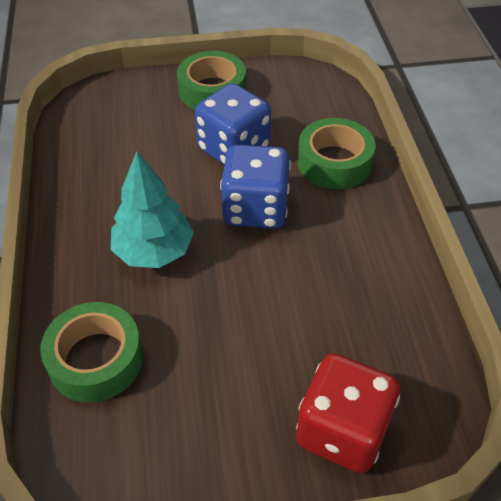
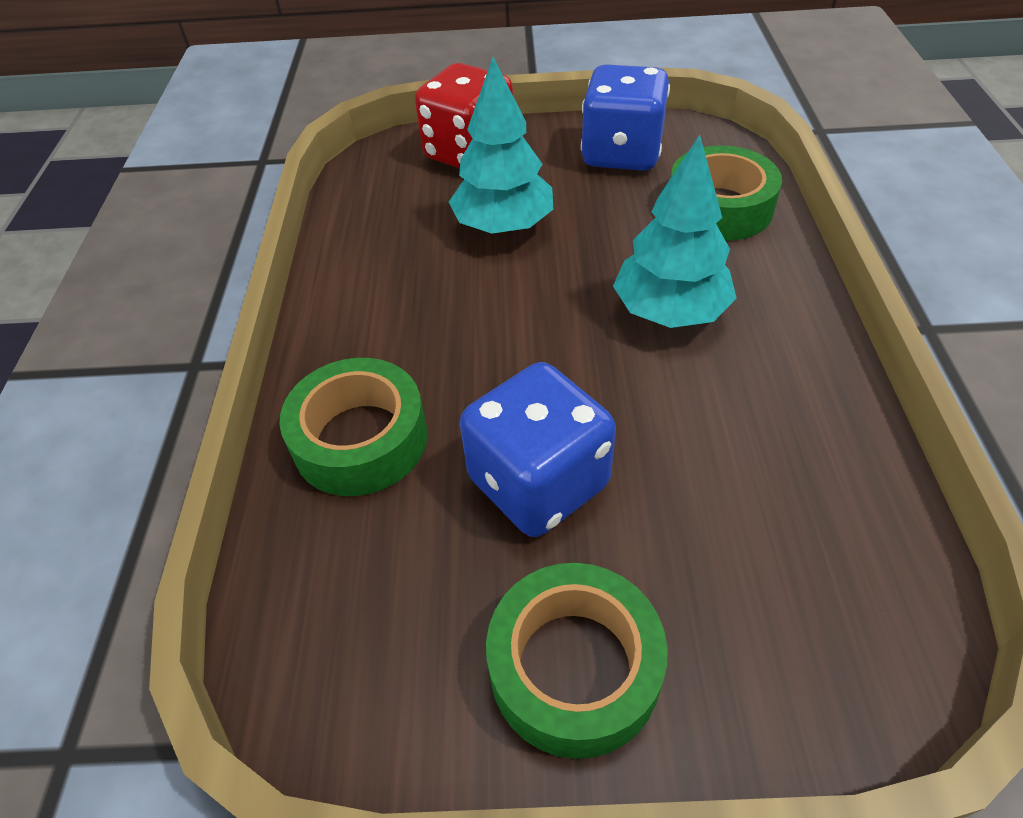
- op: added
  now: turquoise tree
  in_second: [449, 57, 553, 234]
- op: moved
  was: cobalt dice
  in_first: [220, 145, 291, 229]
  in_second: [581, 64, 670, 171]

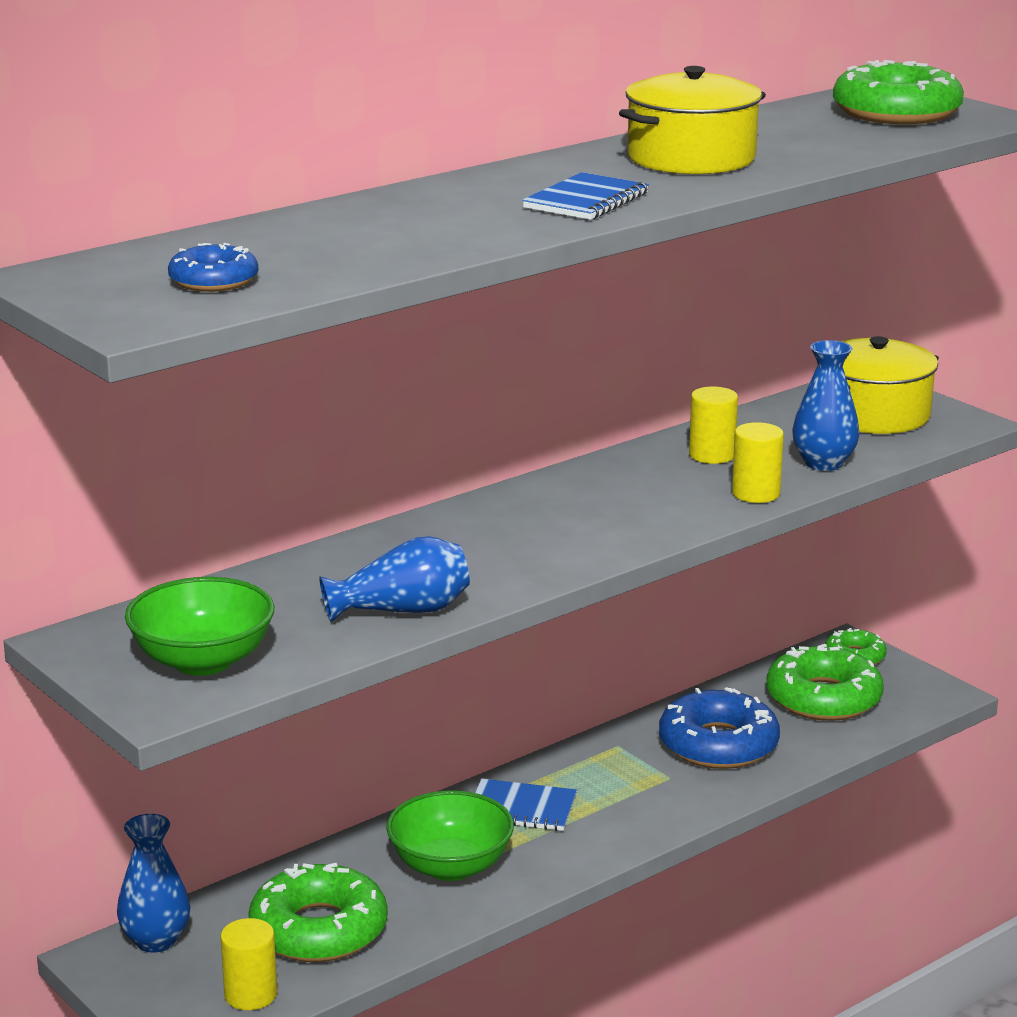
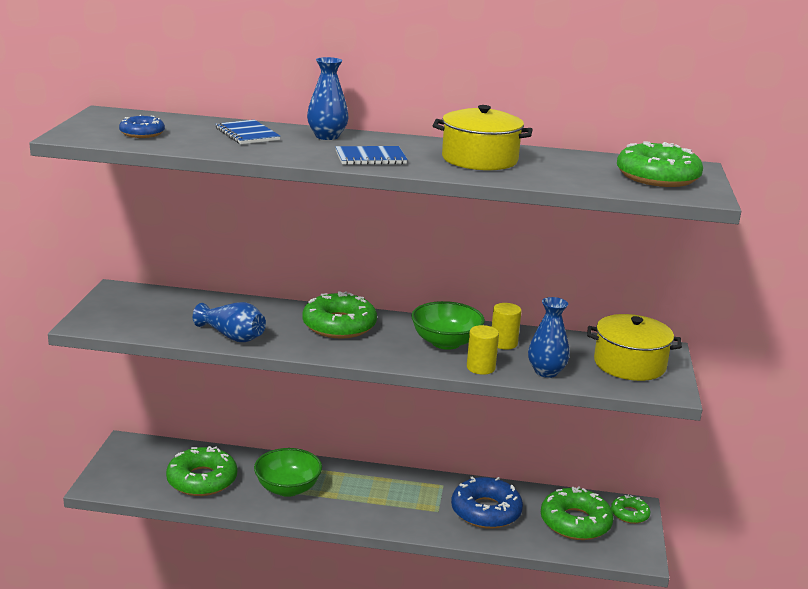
- op: moved
  was: cobalt exercise book
  in_first: [475, 779, 577, 831]
  in_second: [216, 120, 280, 144]
- op: added
  now: emerald doughnut
  in_second: [302, 291, 377, 338]
- op: moved
  was: cobalt tall vase
  in_first: [117, 814, 190, 952]
  in_second: [307, 57, 349, 140]
- op: moved
  was: emerald serving bowl
  in_first: [125, 577, 274, 676]
  in_second: [411, 301, 485, 350]
- op: removed
  was: bright yellow cylinder shape
  in_first: [220, 918, 277, 1010]

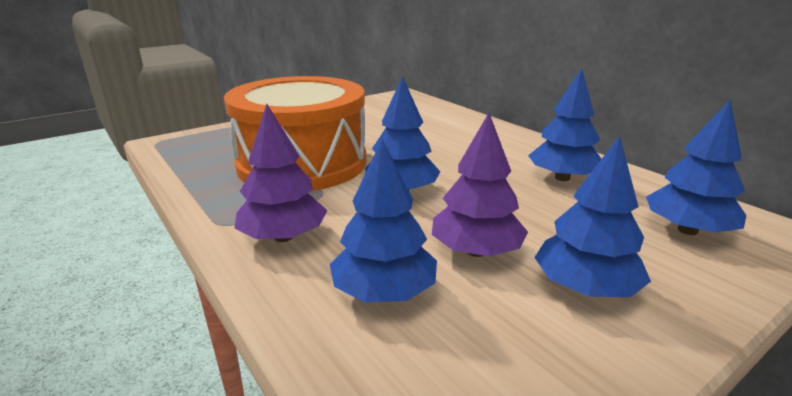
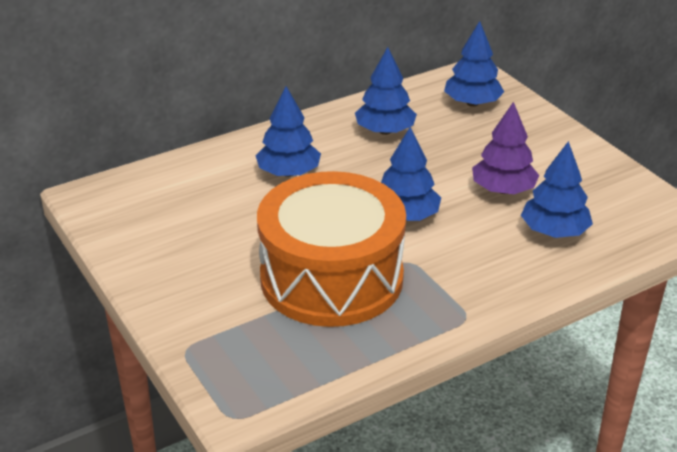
- op: moved
  was: cobalt tree
  in_first: [534, 136, 651, 297]
  in_second: [255, 86, 321, 177]
- op: removed
  was: purple tree
  in_first: [235, 104, 327, 242]

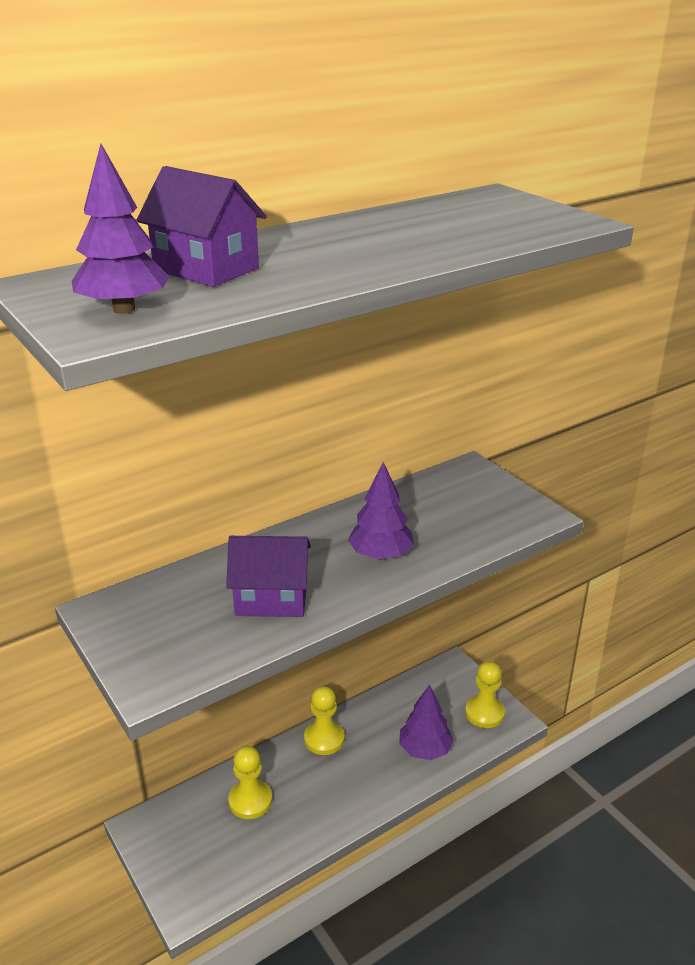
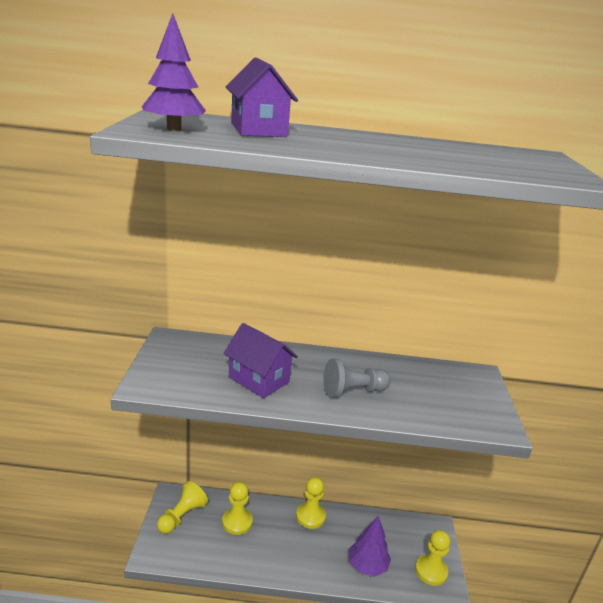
- op: added
  now: bright yellow pawn
  in_second: [157, 481, 208, 534]
- op: replaced
  was: purple tree
  now: grey pawn
  in_first: [348, 462, 414, 560]
  in_second: [323, 359, 390, 398]

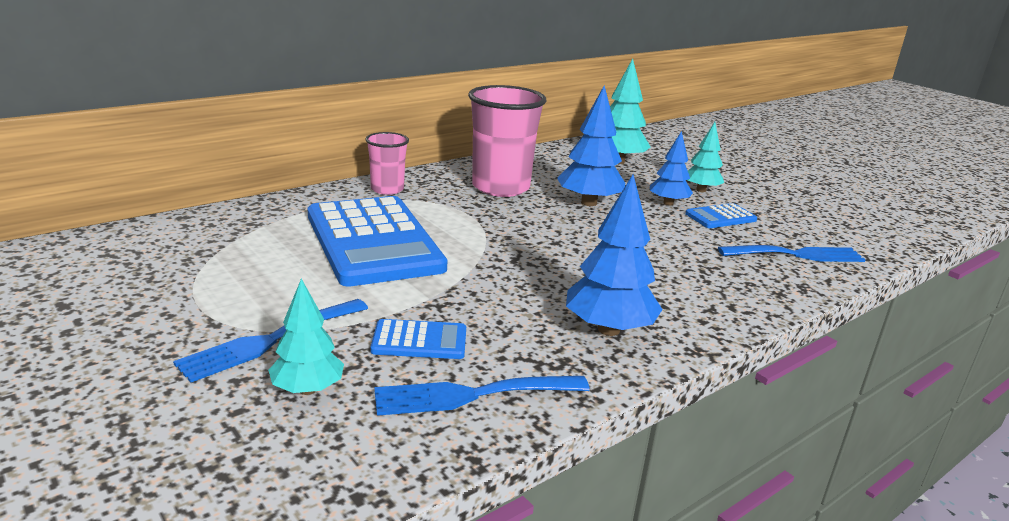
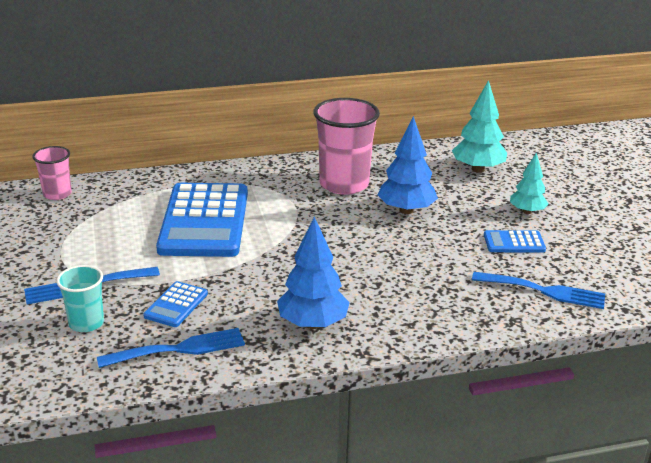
- op: moved
  was: rosy tumbler
  in_first: [365, 132, 409, 195]
  in_second: [32, 146, 72, 200]
- op: replaced
  was: turquoise tree
  now: turquoise tumbler
  in_first: [268, 279, 344, 395]
  in_second: [56, 265, 104, 332]
- op: turned
  was: cobalt table fork
  in_first: [374, 376, 590, 416]
  in_second: [97, 328, 245, 368]
  clockwise: 150
- op: turned
  was: cobalt adding machine
  in_first: [370, 319, 466, 359]
  in_second: [143, 281, 208, 327]
  clockwise: 90
- op: removed
  was: cobalt tree
  in_first: [650, 131, 693, 205]

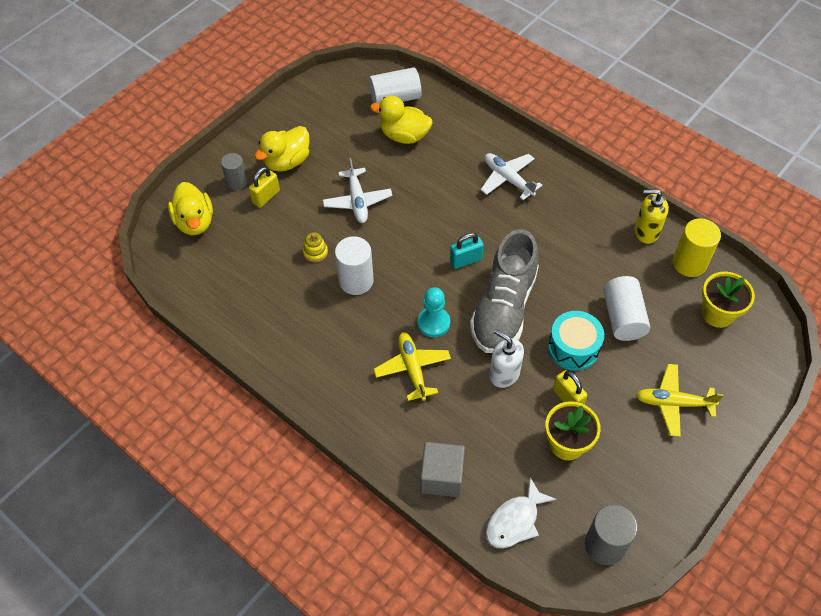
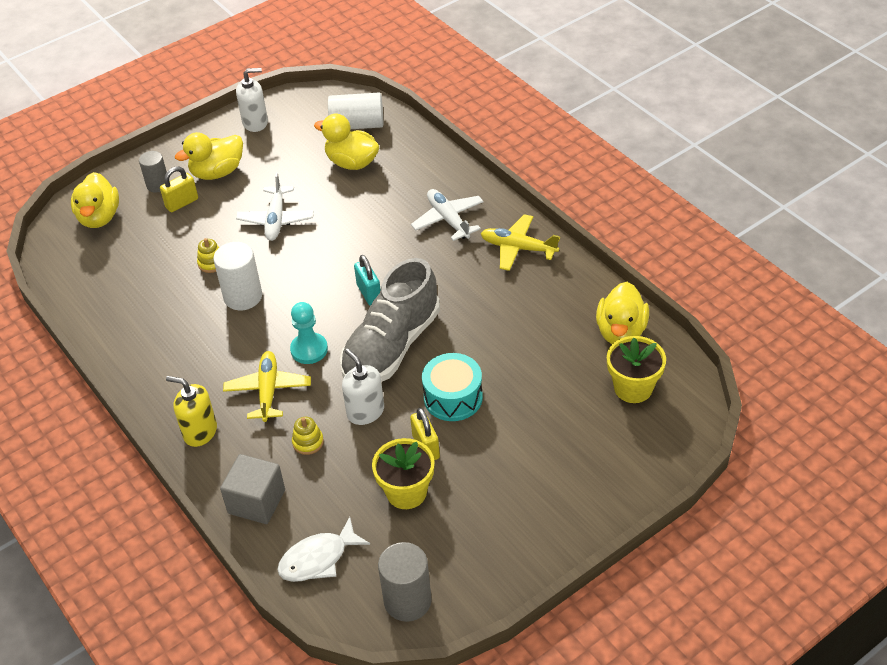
- op: moved
  was: bright yellow soap pump
  in_first: [635, 190, 669, 244]
  in_second: [166, 376, 217, 447]
- op: added
  now: snow-white soap pump
  in_second: [236, 68, 268, 132]
- op: added
  now: bright yellow stacking rings
  in_second: [292, 417, 324, 455]
- op: turned
  was: turquoise small lock
  in_first: [450, 233, 484, 269]
  in_second: [354, 255, 381, 306]
  clockwise: 75
- op: moved
  was: bright yellow aeroplane
  in_first: [636, 364, 723, 437]
  in_second: [481, 214, 560, 271]
- op: replaced
  was: bright yellow cylinder shape
  now: bright yellow rubber duck
  in_first: [672, 218, 721, 277]
  in_second: [596, 282, 649, 344]
- op: removed
  was: snow-white cylinder shape
  in_first: [603, 276, 650, 341]

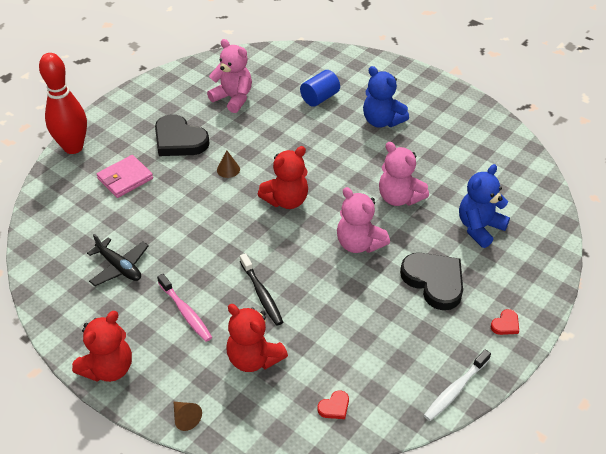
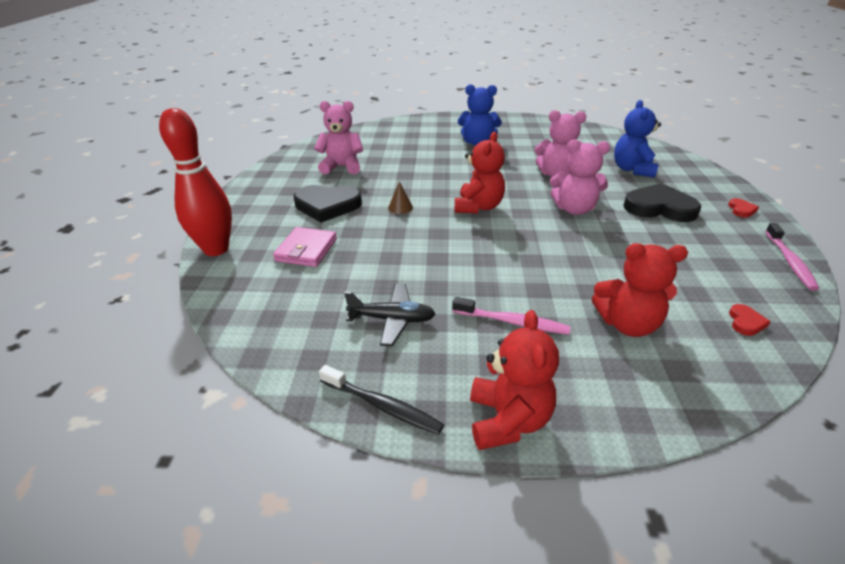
- op: moved
  was: jet-black dental brush
  in_first: [240, 253, 283, 326]
  in_second: [319, 365, 444, 435]
- op: recoloured
  was: snow-white dental brush
  now: rosy dental brush
  in_first: [424, 349, 491, 421]
  in_second: [765, 223, 819, 291]
- op: removed
  was: dark brown cone
  in_first: [174, 402, 202, 431]
- op: removed
  was: cobalt cylinder shape
  in_first: [300, 70, 340, 107]

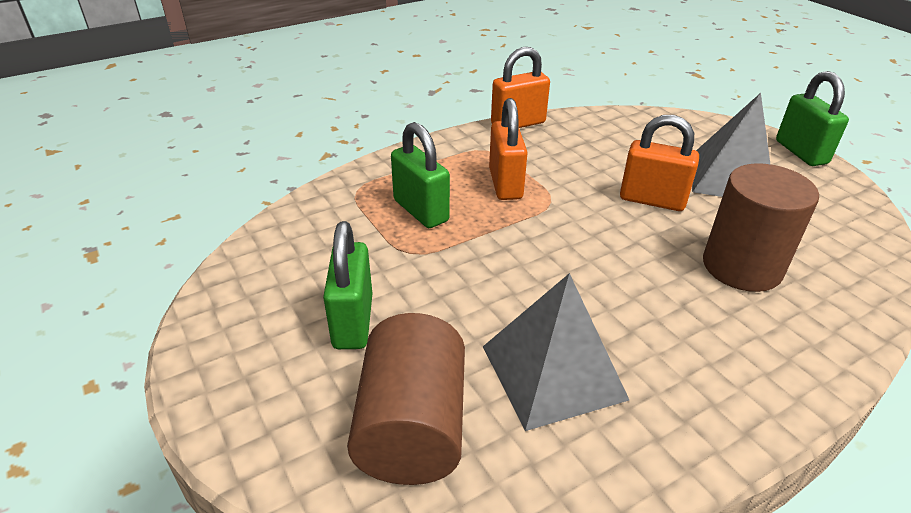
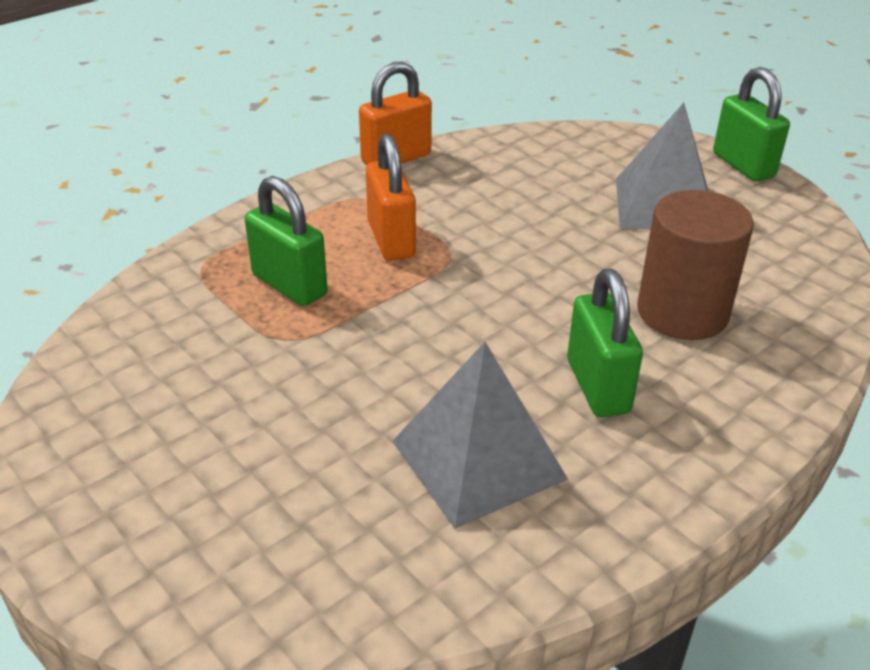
- op: moved
  was: emerald small lock
  in_first: [323, 221, 373, 349]
  in_second: [567, 268, 643, 417]
- op: removed
  was: dark brown cylinder shape
  in_first: [347, 313, 465, 485]
- op: removed
  was: orange-coloured small lock
  in_first: [620, 115, 699, 211]

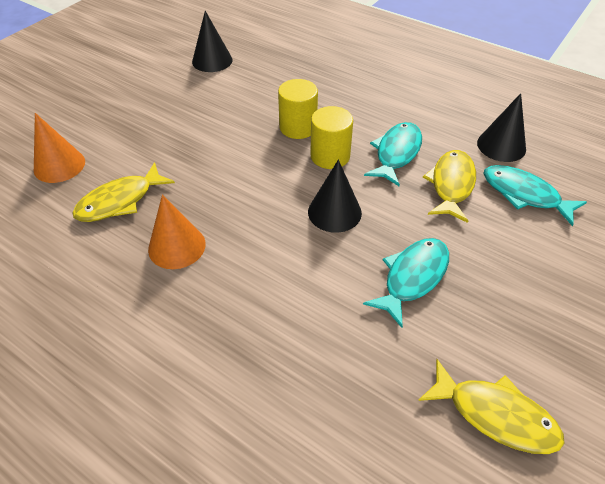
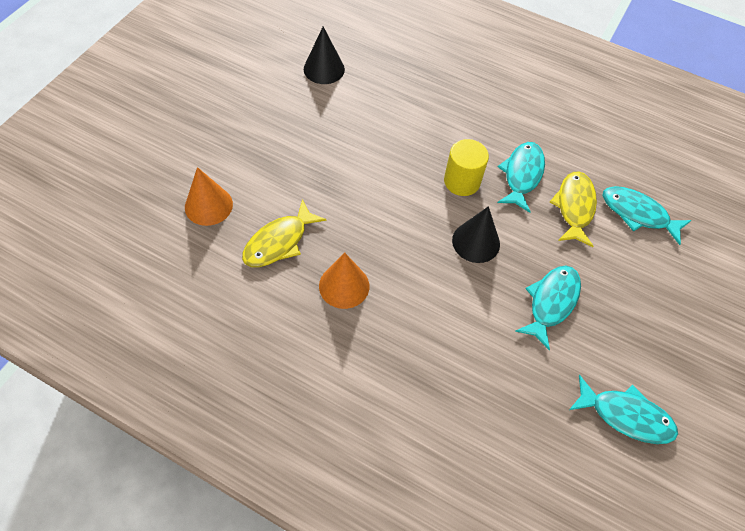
- op: recoloured
  was: bright yellow fish
  now: turquoise fish
  in_first: [418, 359, 565, 454]
  in_second: [569, 375, 678, 444]
- op: removed
  was: bright yellow cylinder shape
  in_first: [278, 79, 318, 139]
- op: removed
  was: jet-black cone
  in_first: [477, 93, 526, 162]

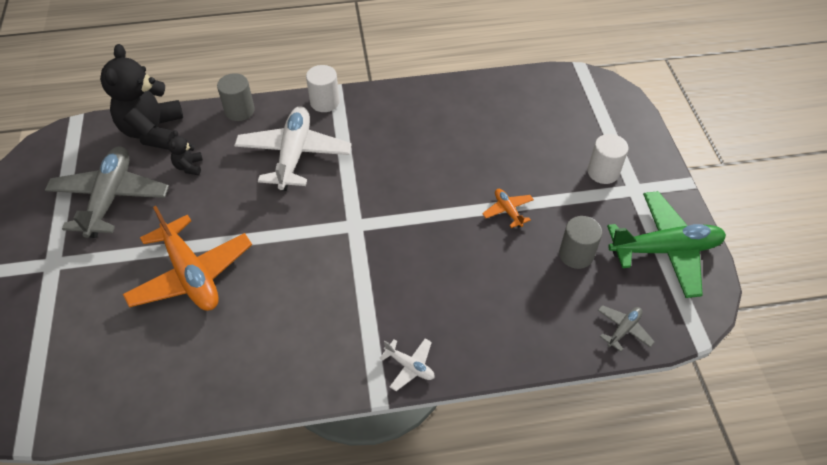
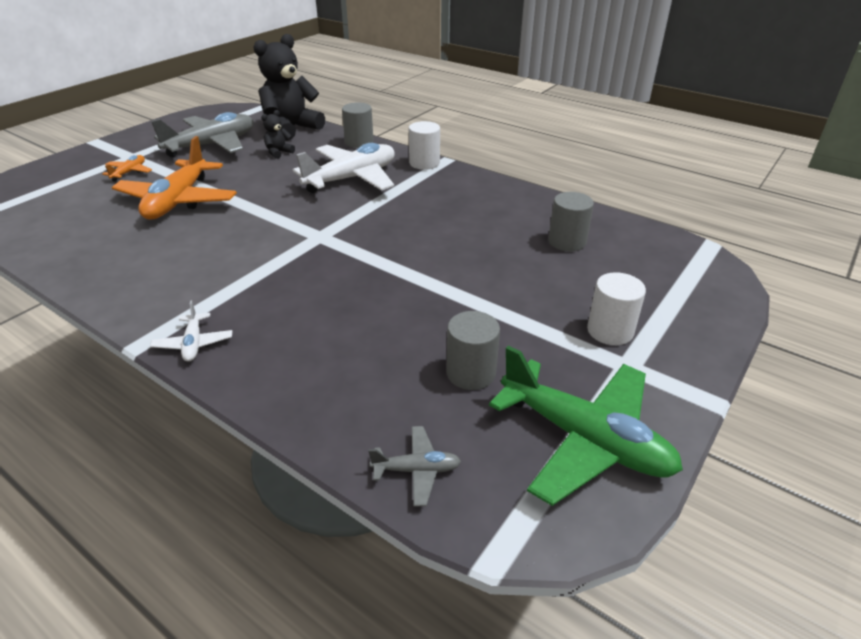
- op: moved
  was: orange-coloured aeroplane
  in_first: [482, 189, 534, 228]
  in_second: [102, 155, 152, 182]
- op: added
  now: grey cylinder shape
  in_second: [548, 192, 594, 251]

